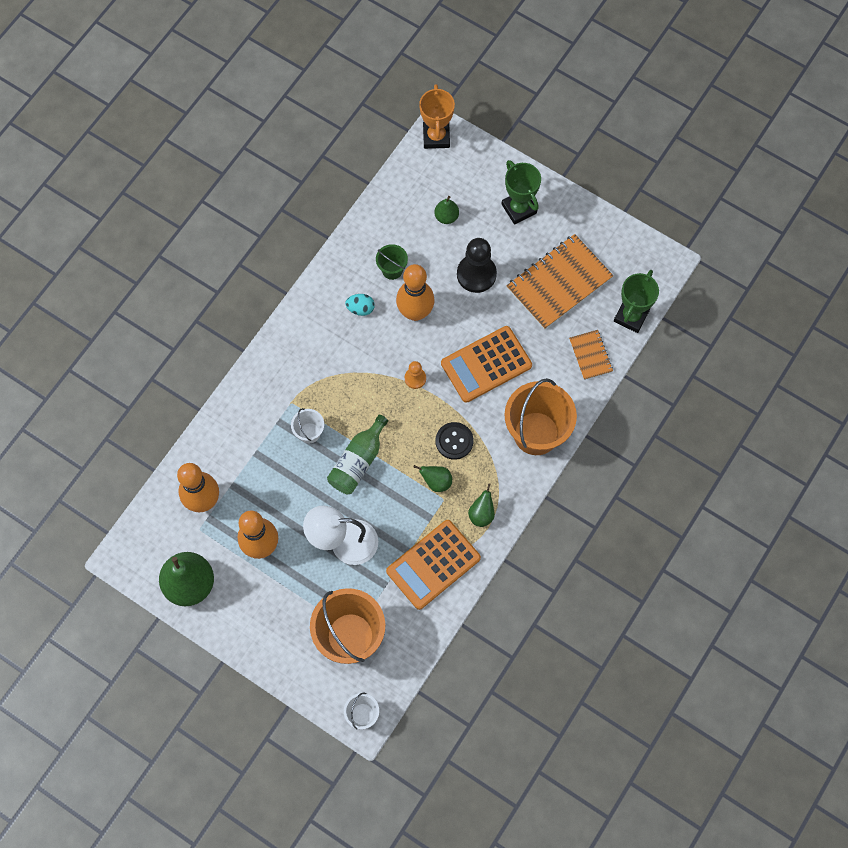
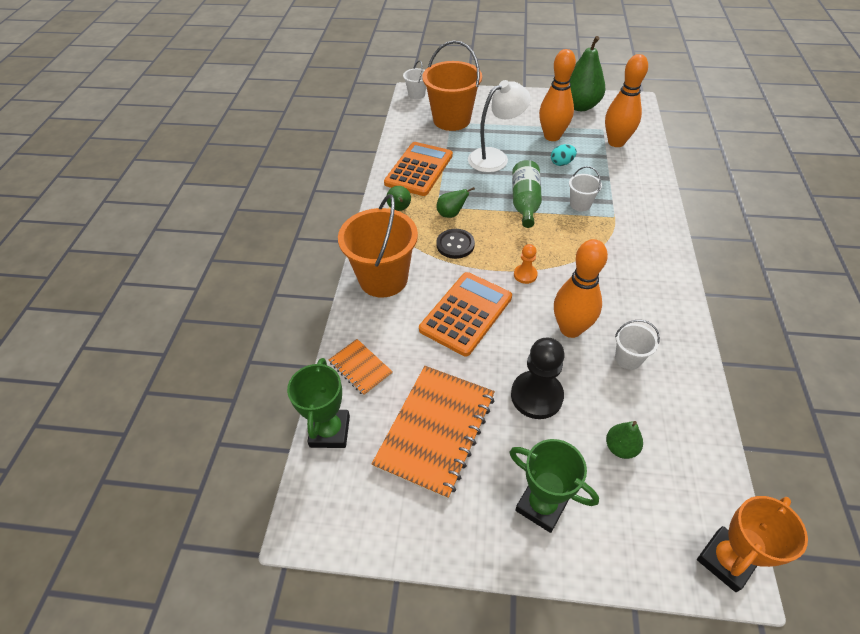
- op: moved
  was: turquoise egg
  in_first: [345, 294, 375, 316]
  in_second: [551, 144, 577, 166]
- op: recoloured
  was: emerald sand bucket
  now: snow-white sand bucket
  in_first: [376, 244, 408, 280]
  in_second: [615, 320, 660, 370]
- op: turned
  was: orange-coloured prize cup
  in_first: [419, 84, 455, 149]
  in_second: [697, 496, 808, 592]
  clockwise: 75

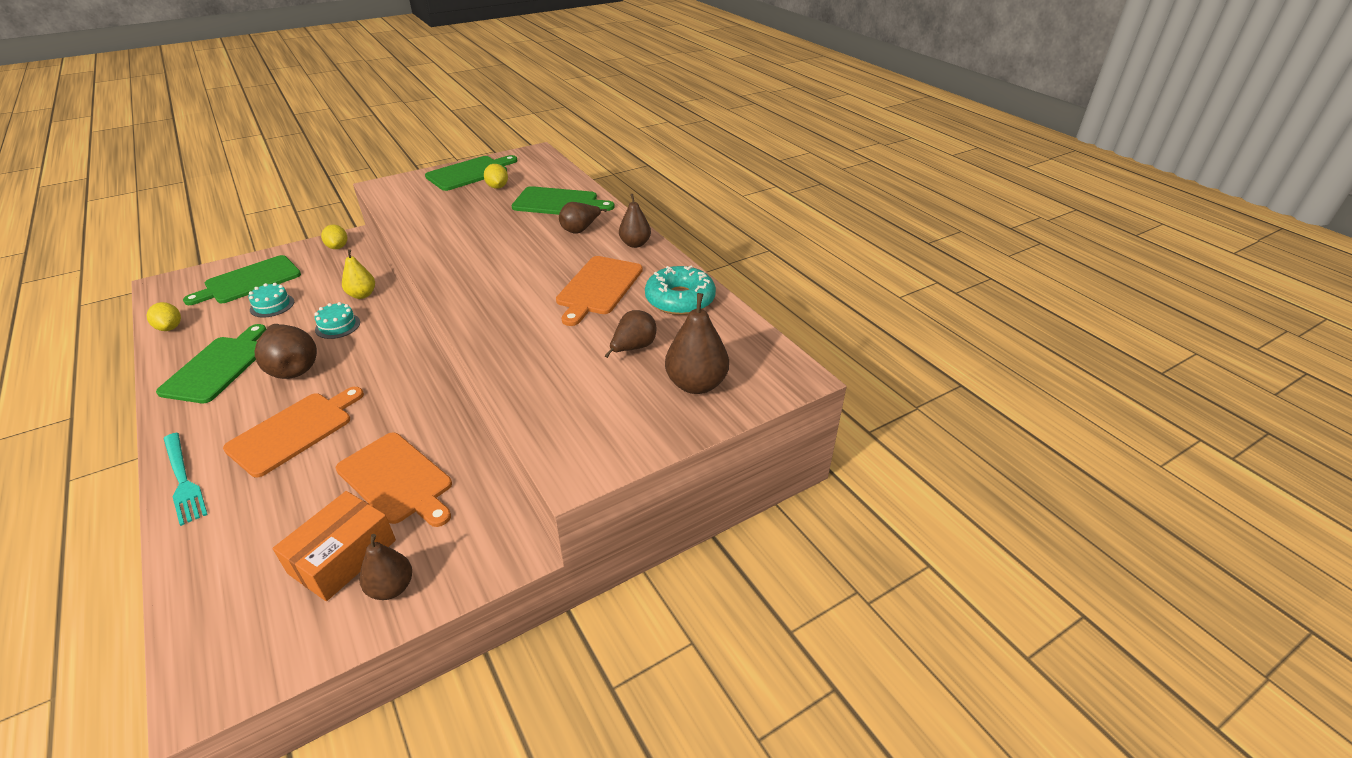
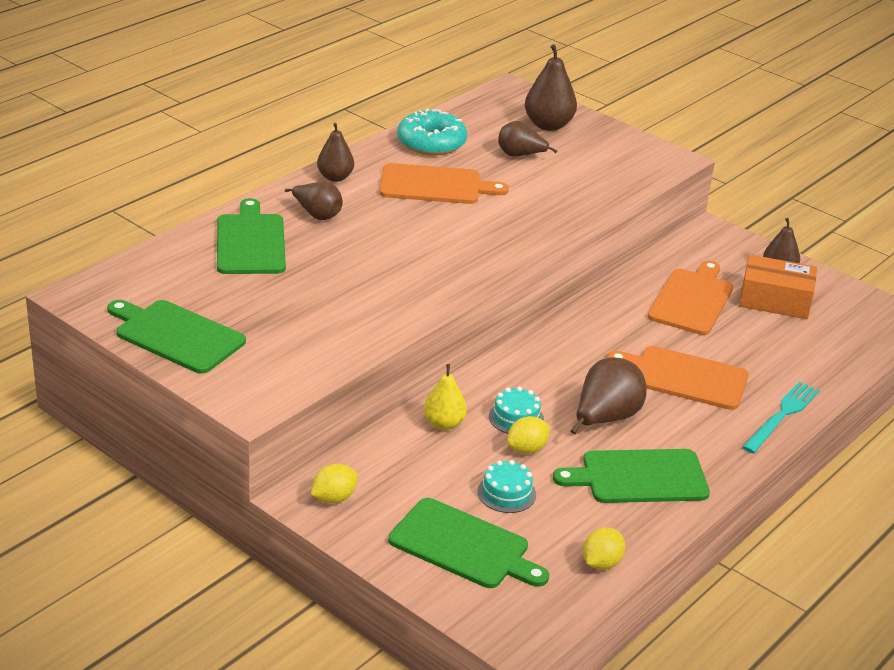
- op: moved
  was: bright yellow toy lemon
  in_first: [484, 164, 508, 189]
  in_second: [507, 416, 550, 454]

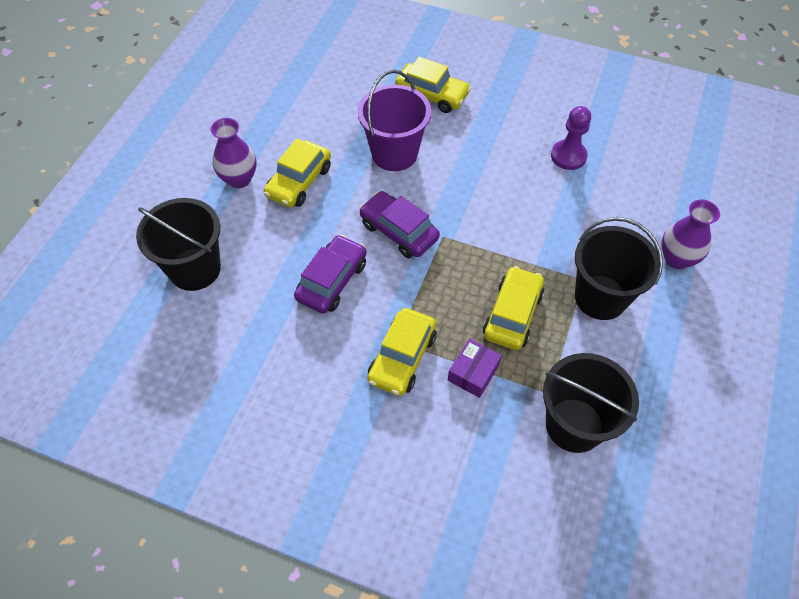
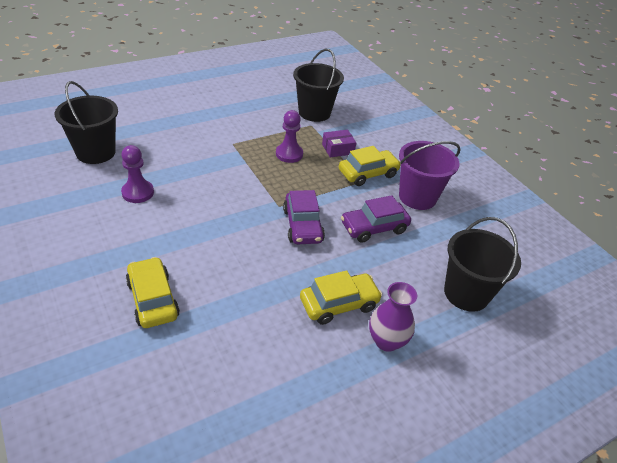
- op: moved
  was: jet-black sand bucket
  in_first: [575, 217, 663, 320]
  in_second: [55, 81, 118, 164]
- op: replaced
  was: bright yellow toy car
  now: purple pawn
  in_first: [483, 266, 544, 350]
  in_second: [276, 110, 303, 163]
- op: moved
  was: purple sand bucket
  in_first: [357, 70, 431, 171]
  in_second: [399, 141, 461, 210]
- op: removed
  was: purple tall vase
  in_first: [661, 200, 720, 269]

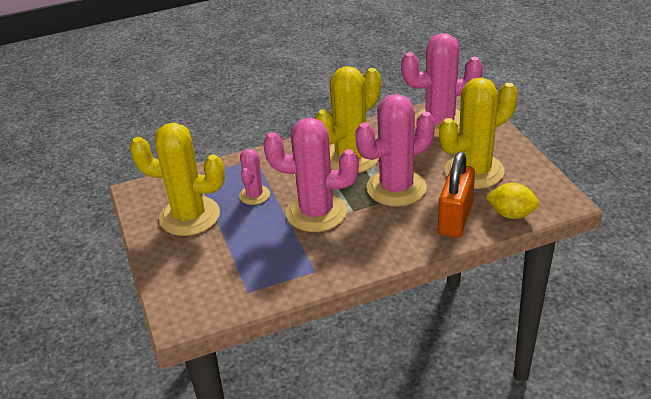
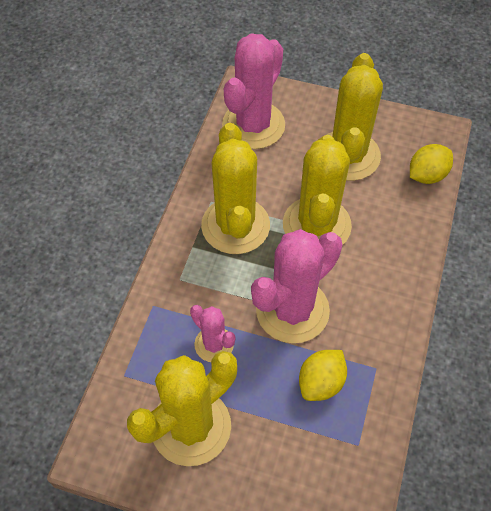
- op: recoloured
  was: rosy prickly plant
  now: bright yellow prickly plant
  in_first: [355, 94, 435, 207]
  in_second: [283, 135, 352, 244]
- op: added
  now: bright yellow toy lemon
  in_second: [299, 350, 347, 401]
- op: removed
  was: orange-coloured small lock
  in_first: [438, 152, 475, 238]

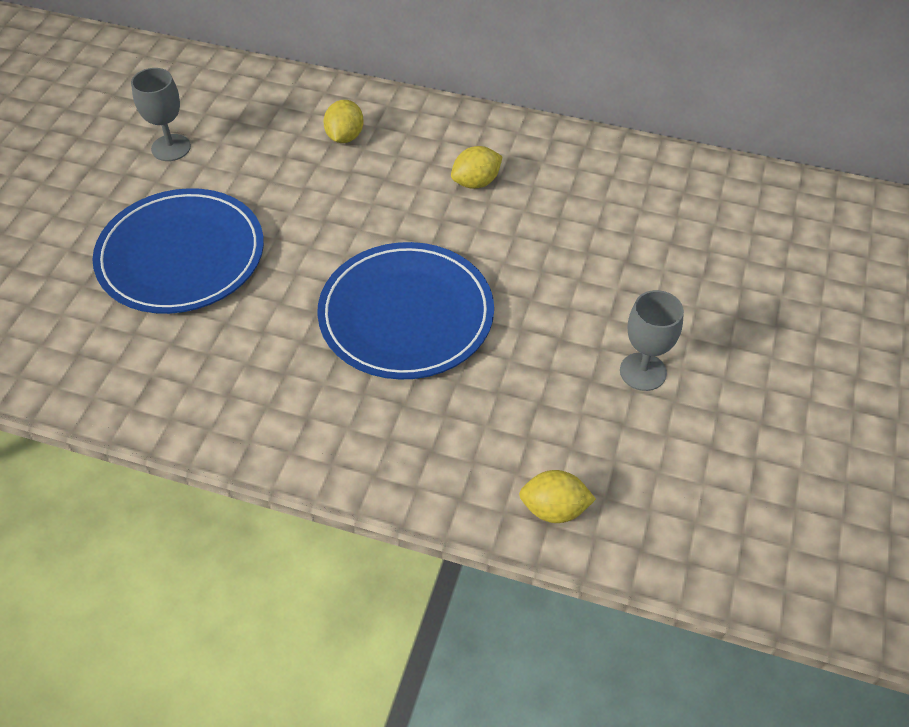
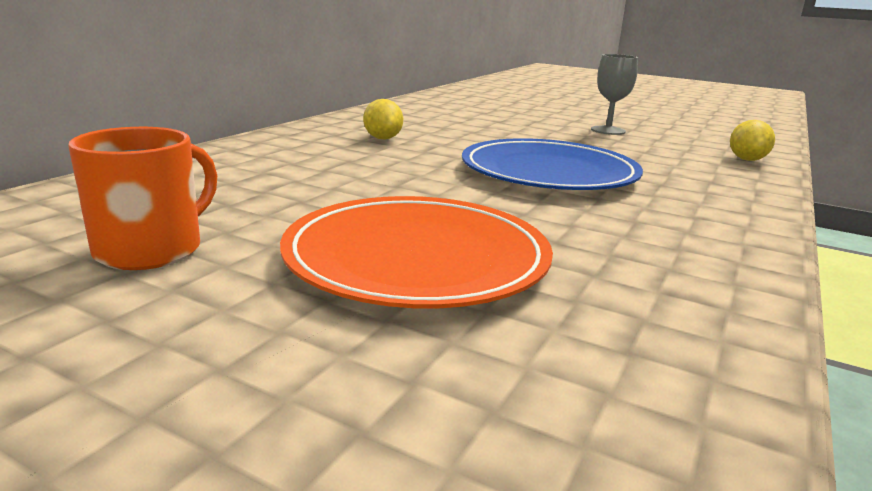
- op: replaced
  was: grey wine glass
  now: orange-coloured coffee mug
  in_first: [131, 68, 191, 161]
  in_second: [68, 127, 217, 270]
- op: recoloured
  was: cobalt flat dish
  now: orange-coloured flat dish
  in_first: [92, 188, 264, 314]
  in_second: [280, 196, 553, 308]
- op: removed
  was: bright yellow toy lemon
  in_first: [323, 100, 364, 143]

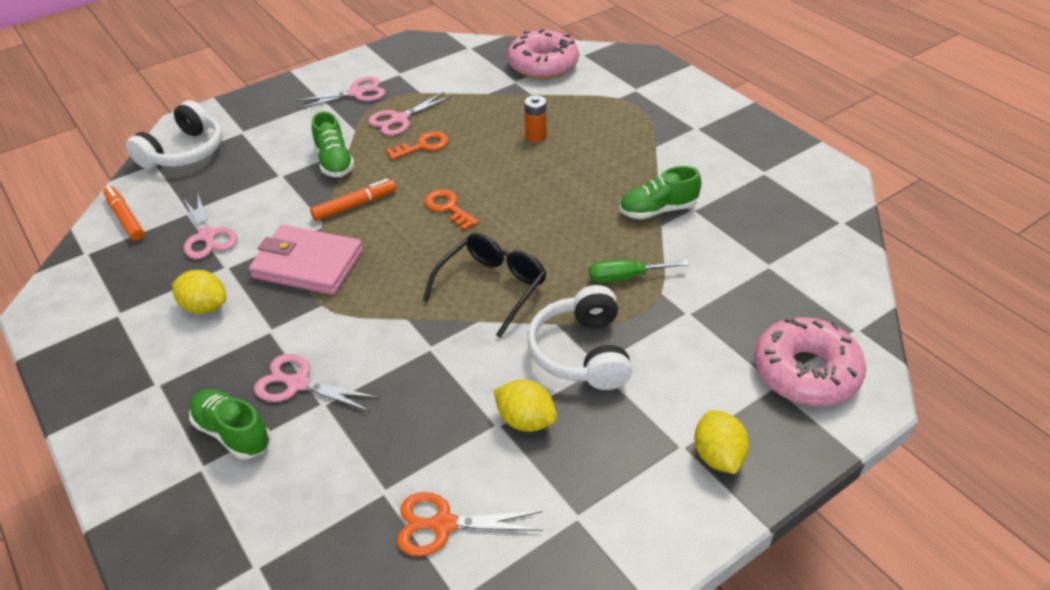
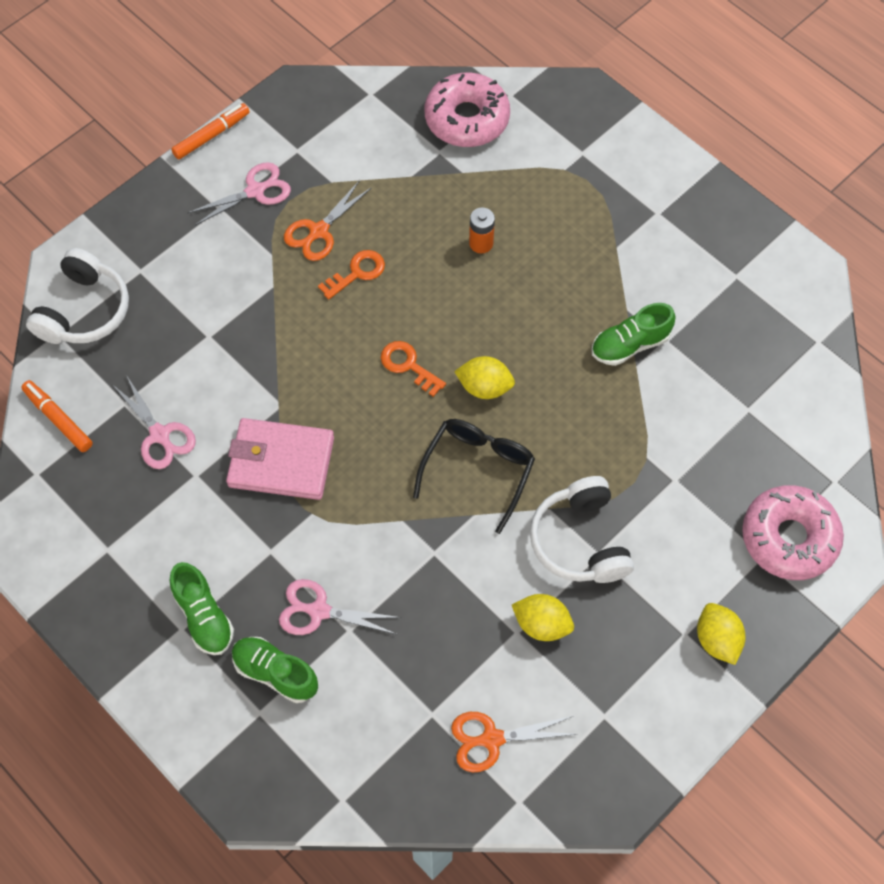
- op: moved
  was: emerald lace-up shoe
  in_first: [312, 111, 355, 177]
  in_second: [170, 562, 234, 655]
- op: moved
  was: orange-coloured felt pen
  in_first: [310, 178, 397, 221]
  in_second: [171, 103, 250, 160]
- op: recoloured
  was: rosy shears
  now: orange-coloured shears
  in_first: [368, 92, 452, 136]
  in_second: [284, 180, 372, 261]
- op: moved
  was: bright yellow toy lemon
  in_first: [172, 270, 226, 314]
  in_second: [454, 356, 515, 399]
- op: removed
  was: emerald flat screwdriver
  in_first: [589, 260, 689, 283]

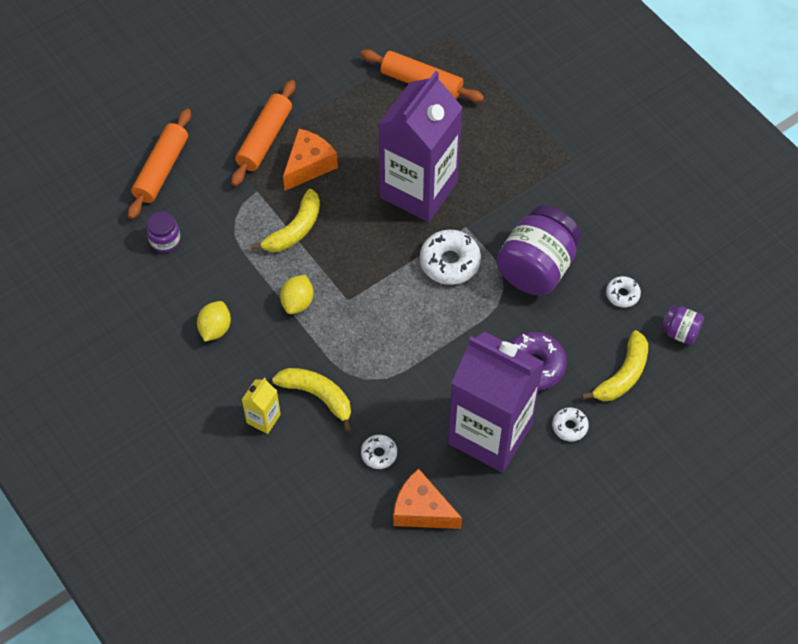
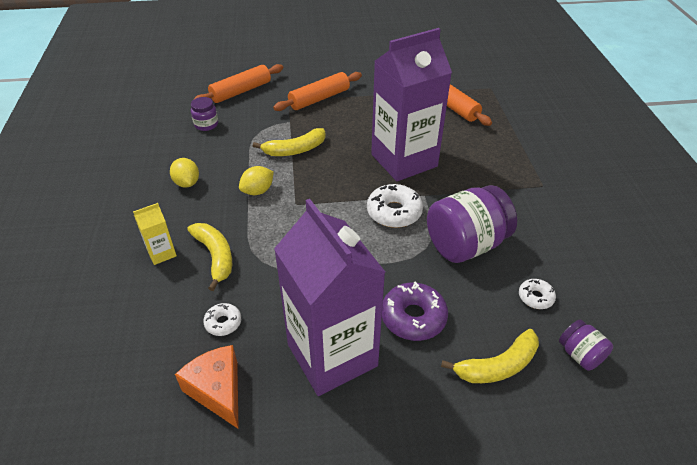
- op: turned
  was: bright yellow toy lemon
  in_first: [197, 301, 231, 342]
  in_second: [170, 158, 199, 188]
  clockwise: -75
- op: removed
  was: orange-coloured piece of cheese
  in_first: [283, 129, 338, 191]
- op: removed
  was: snow-white doughnut
  in_first: [552, 408, 589, 441]

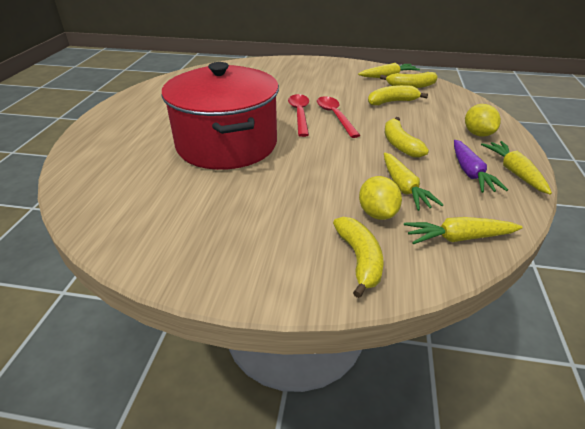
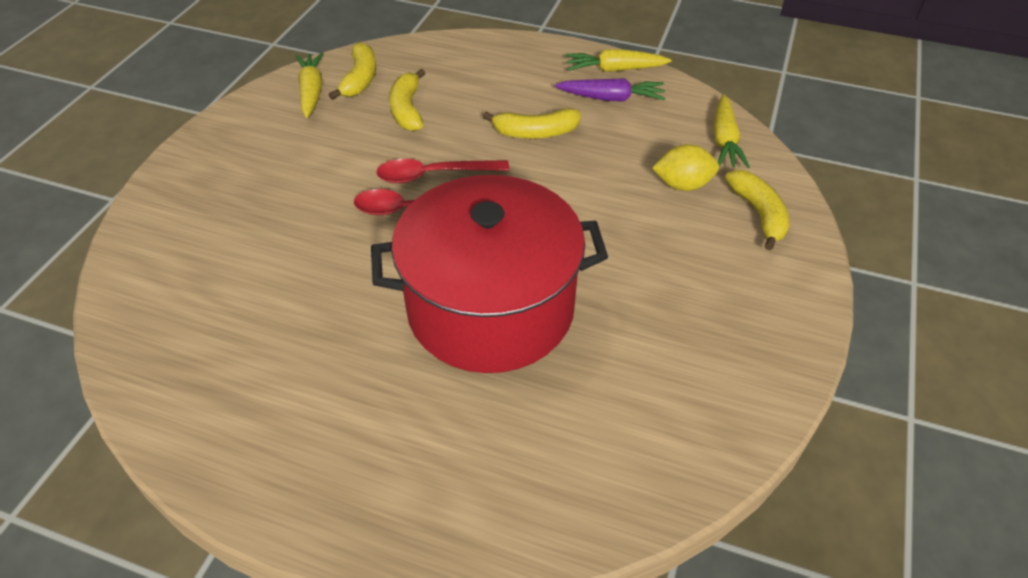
- op: turned
  was: bright yellow banana fruit
  in_first: [333, 217, 384, 298]
  in_second: [725, 170, 790, 250]
  clockwise: 75
- op: removed
  was: bright yellow root vegetable
  in_first: [384, 153, 444, 211]
- op: removed
  was: bright yellow toy lemon
  in_first: [465, 104, 501, 137]

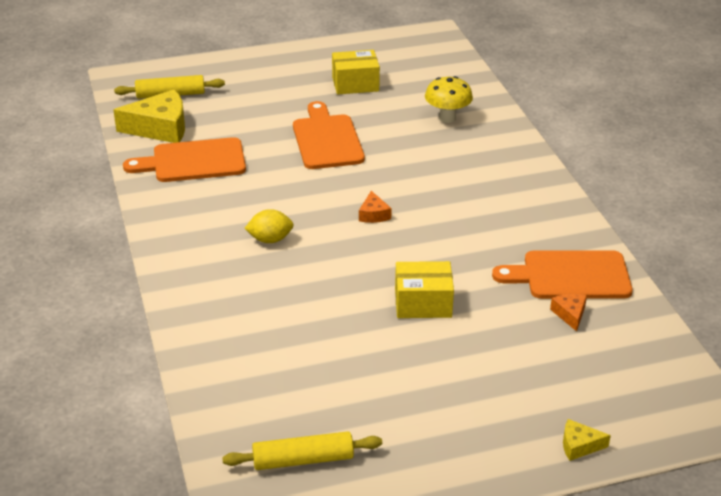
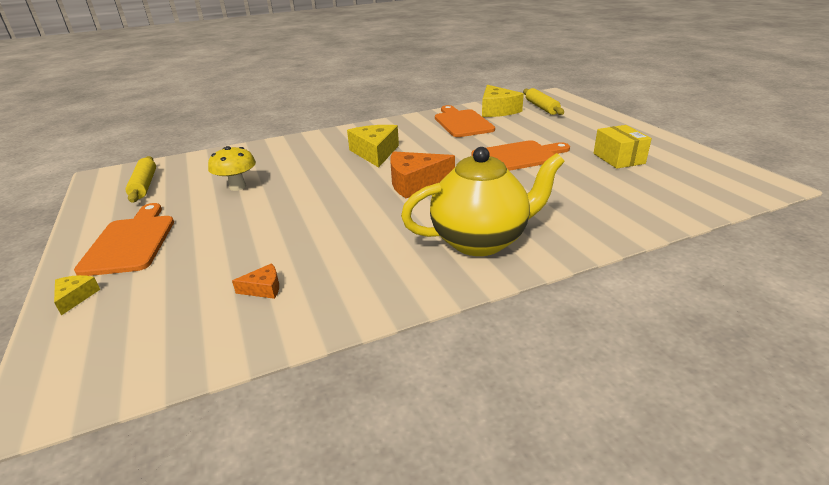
- op: moved
  was: orange-coloured cutting board
  in_first: [492, 250, 633, 299]
  in_second: [74, 203, 174, 276]
- op: moved
  was: bright yellow fungus
  in_first: [425, 76, 473, 123]
  in_second: [208, 146, 256, 191]
- op: replaced
  was: bright yellow toy lemon
  now: bright yellow piece of cheese
  in_first: [244, 209, 294, 243]
  in_second: [347, 125, 399, 168]
- op: resized
  was: orange-coloured piece of cheese
  in_first: [359, 191, 392, 223]
  in_second: [390, 151, 455, 198]
  ratio: 2.08
- op: added
  now: bright yellow china teapot
  in_second: [401, 147, 565, 256]
- op: removed
  was: bright yellow parcel
  in_first: [395, 261, 454, 318]

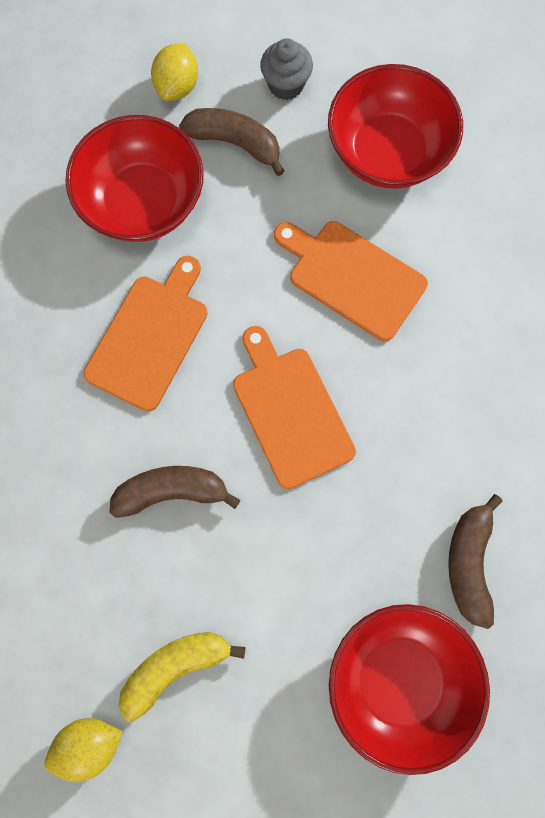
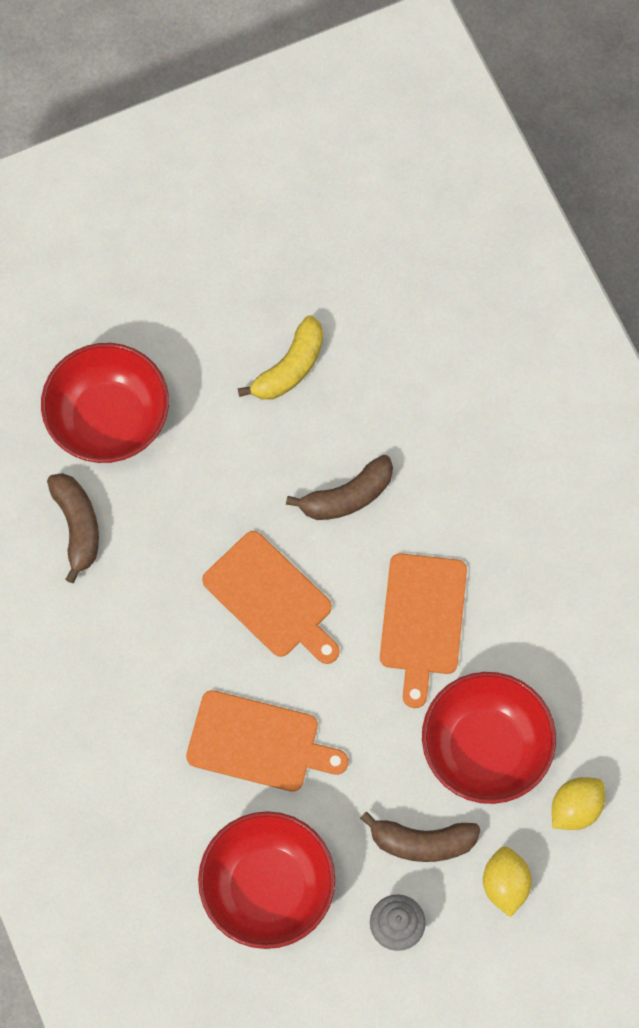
- op: moved
  was: bright yellow toy lemon
  in_first: [45, 718, 123, 782]
  in_second: [552, 777, 605, 830]

